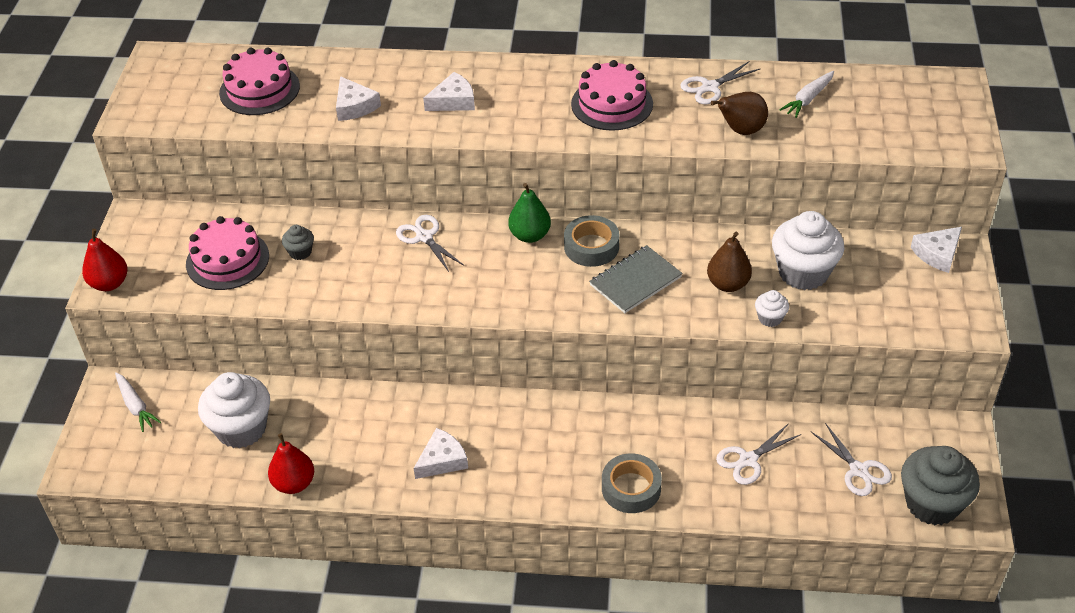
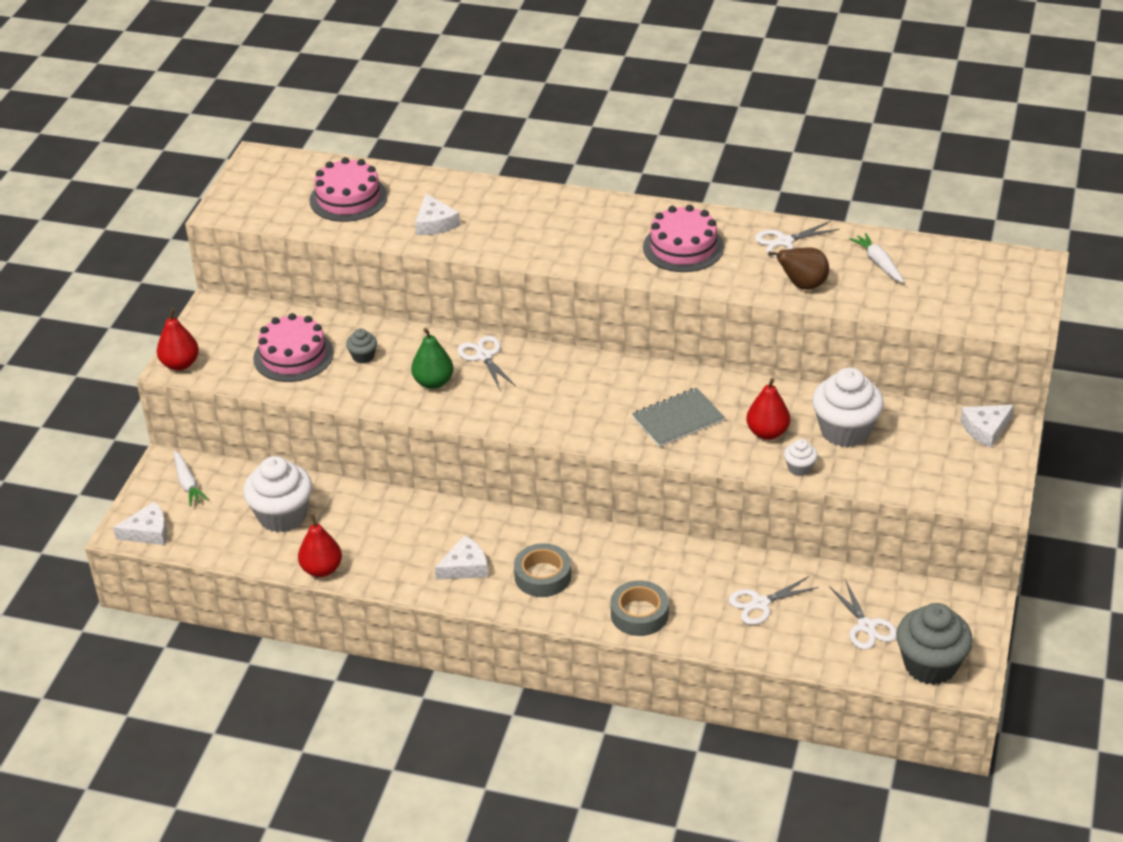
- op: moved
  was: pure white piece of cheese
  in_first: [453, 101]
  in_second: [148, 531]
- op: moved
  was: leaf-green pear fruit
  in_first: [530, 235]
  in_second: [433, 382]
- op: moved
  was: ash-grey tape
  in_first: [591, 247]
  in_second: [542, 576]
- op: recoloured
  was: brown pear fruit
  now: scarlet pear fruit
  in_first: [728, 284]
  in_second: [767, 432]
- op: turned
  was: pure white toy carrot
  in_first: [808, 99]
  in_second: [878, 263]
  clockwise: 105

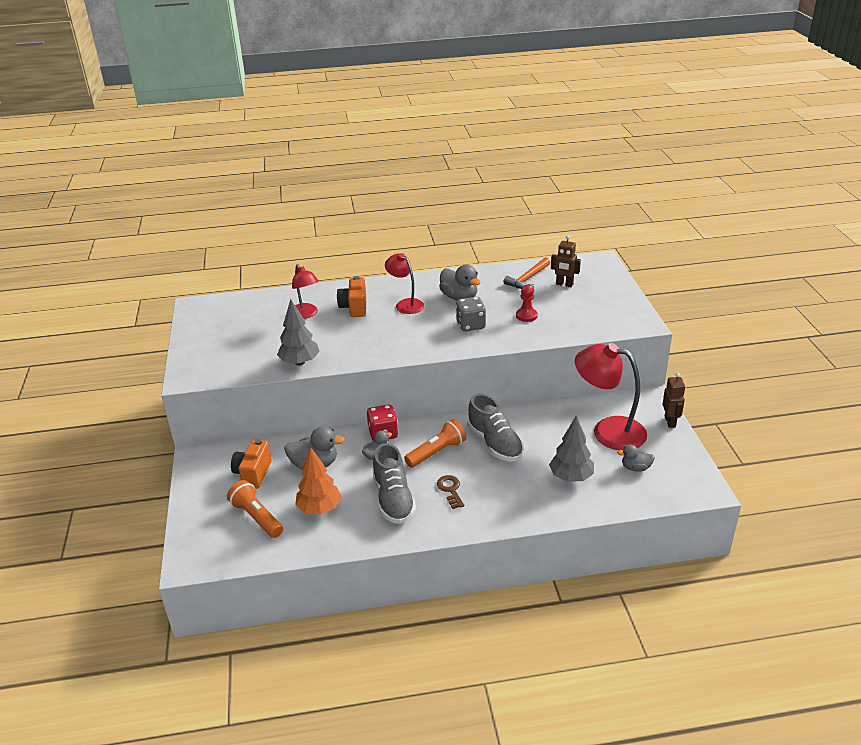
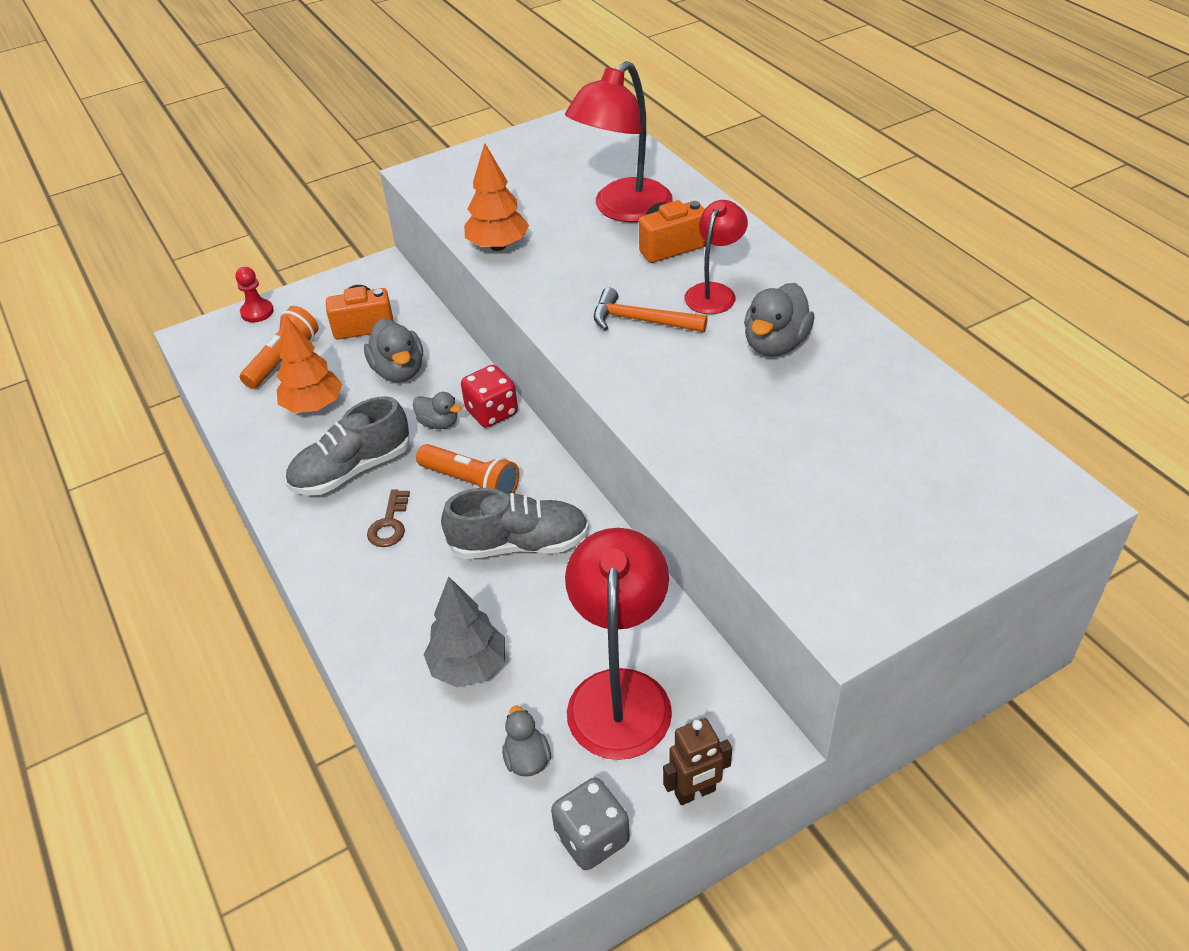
- op: removed
  was: brown toy robot
  in_first: [564, 284]
- op: moved
  was: ash-grey dice
  in_first: [470, 325]
  in_second: [592, 838]
- op: moved
  was: orange hammer
  in_first: [527, 278]
  in_second: [641, 320]
- op: moved
  was: scarlet pawn
  in_first: [526, 316]
  in_second: [257, 312]
- op: recoloured
  was: ash-grey toy tree
  now: orange toy tree
  in_first: [300, 362]
  in_second: [498, 246]
- op: turned
  was: brown door key
  in_first: [450, 490]
  in_second: [389, 524]
  clockwise: 135
- op: turned
  was: ash-grey lace-up shoe
  in_first: [495, 443]
  in_second: [519, 544]
  clockwise: -135
- op: resized
  was: scarlet lamp
  in_first: [306, 314]
  in_second: [623, 210]
  ratio: 1.68

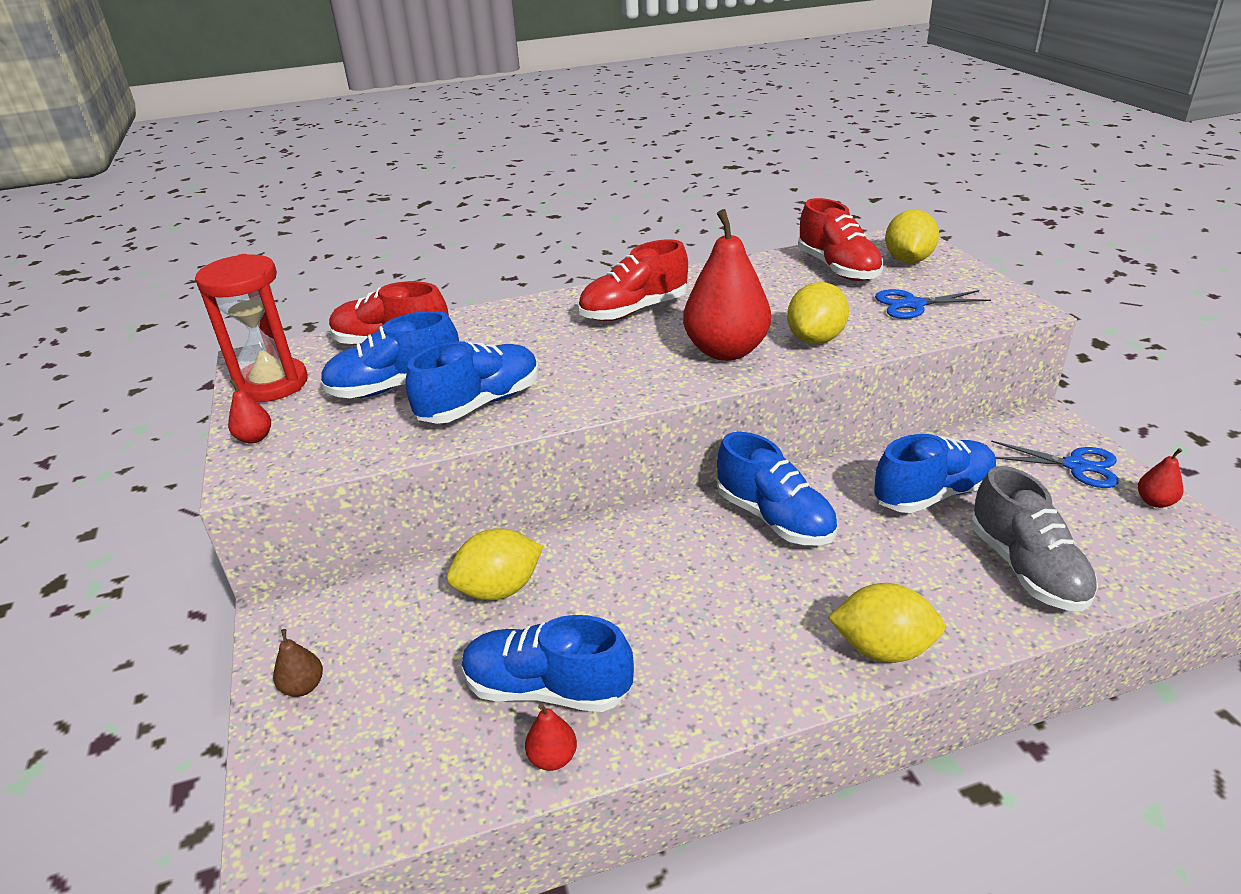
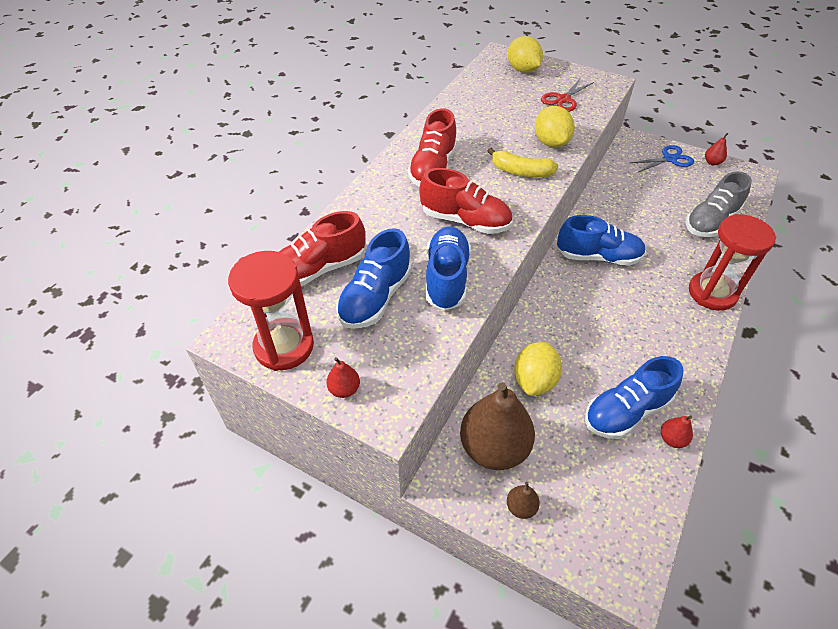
- op: removed
  was: royal blue lace-up shoe
  in_first: [932, 494]
- op: added
  now: brown pear fruit
  in_second: [494, 448]
- op: moved
  was: scarlet lace-up shoe
  in_first: [837, 268]
  in_second: [465, 221]
- op: replaced
  was: scarlet pear fruit
  now: golden toy banana
  in_first: [726, 351]
  in_second: [521, 172]
- op: replaced
  was: golden citrus fruit
  now: scarlet sandglass
  in_first: [882, 648]
  in_second: [712, 293]
- op: recoloured
  was: royal blue pair of scissors
  now: scarlet pair of scissors
  in_first: [913, 304]
  in_second: [563, 99]
- op: turned
  was: ash-grey lace-up shoe
  in_first: [1025, 568]
  in_second: [710, 221]
  clockwise: 105

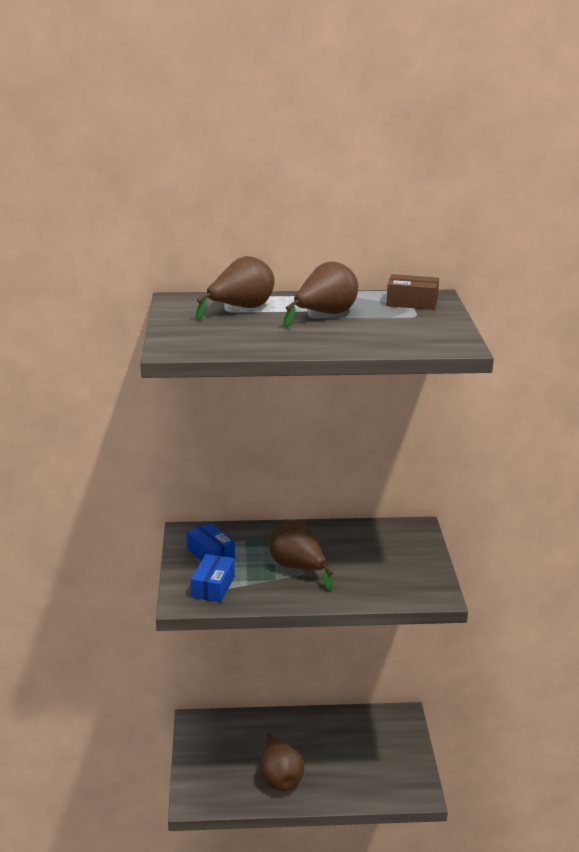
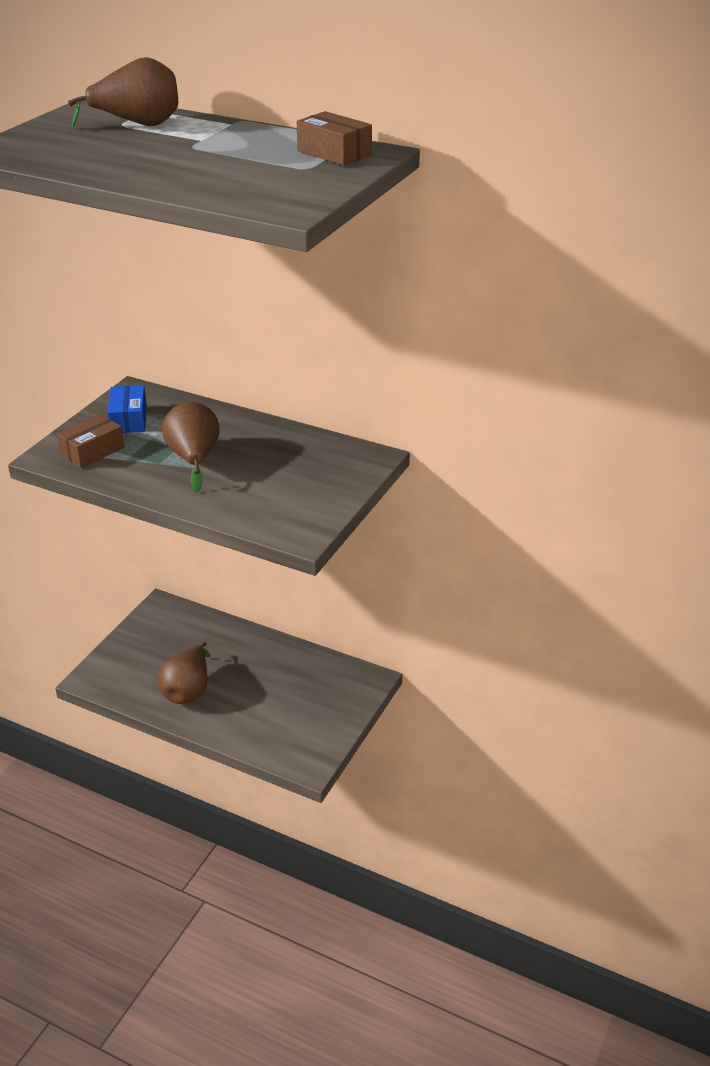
- op: removed
  was: brown pear fruit
  in_first: [325, 315]
- op: recoloured
  was: royal blue parcel
  now: brown parcel
  in_first: [213, 586]
  in_second: [92, 451]

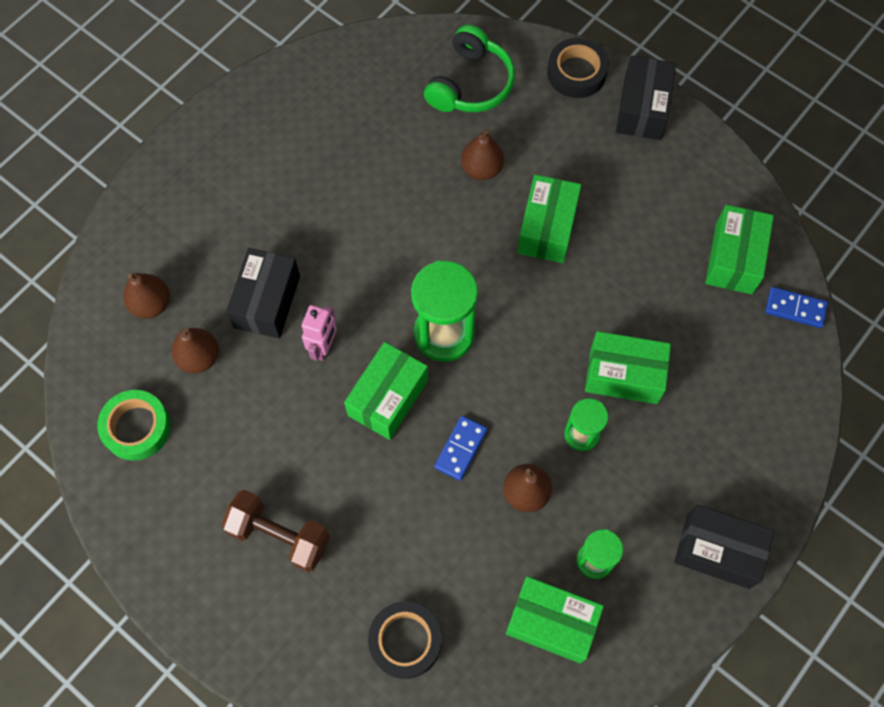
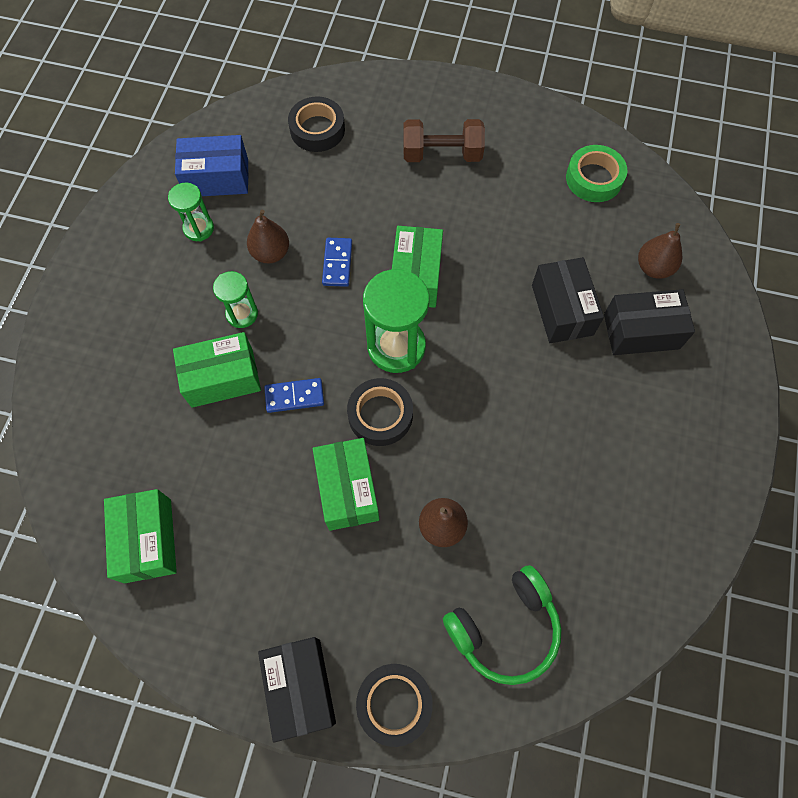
- op: removed
  was: brown pear fruit
  in_first: [199, 358]
- op: removed
  was: rose-pink toy robot
  in_first: [324, 347]
- op: added
  now: ebony tape
  in_second: [380, 415]
- op: moved
  was: ebony parcel
  in_first: [718, 551]
  in_second: [641, 331]
- op: moved
  was: royal blue domino
  in_first: [795, 309]
  in_second: [294, 396]
- op: recoloured
  was: leaf-green parcel
  now: royal blue parcel
  in_first: [551, 623]
  in_second: [217, 178]
- op: turned
  was: leaf-green headset
  in_first: [470, 84]
  in_second: [504, 628]
  clockwise: -120

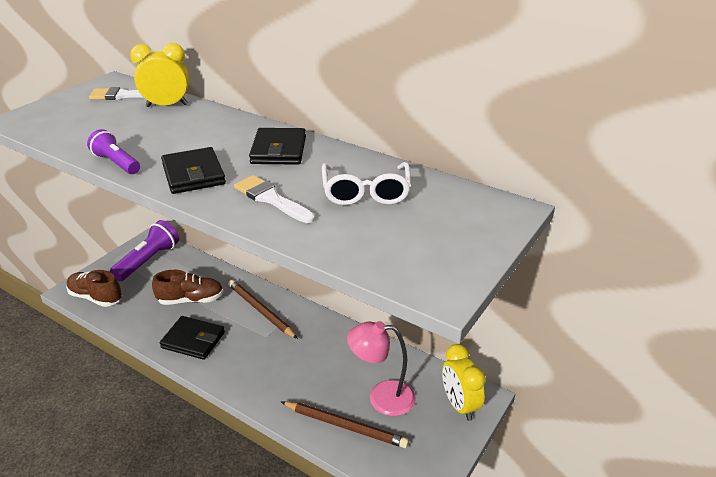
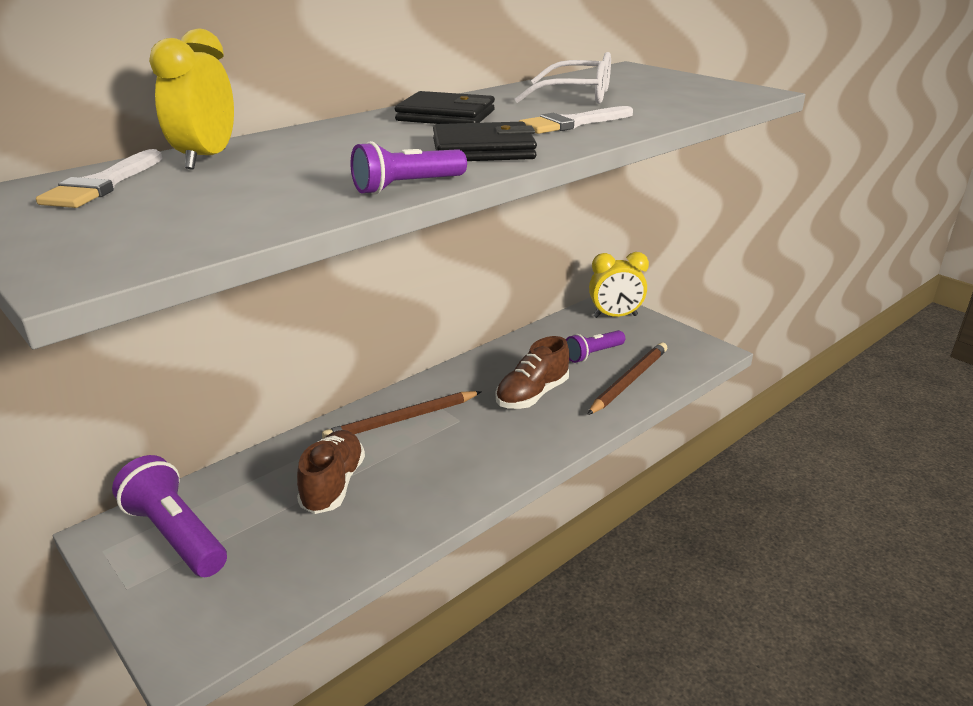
- op: removed
  was: ebony card wallet
  in_first: [193, 340]
- op: moved
  was: brown lace-up shoe
  in_first: [96, 297]
  in_second: [532, 395]
- op: replaced
  was: rose-pink lamp
  now: purple torch
  in_first: [381, 397]
  in_second: [593, 354]

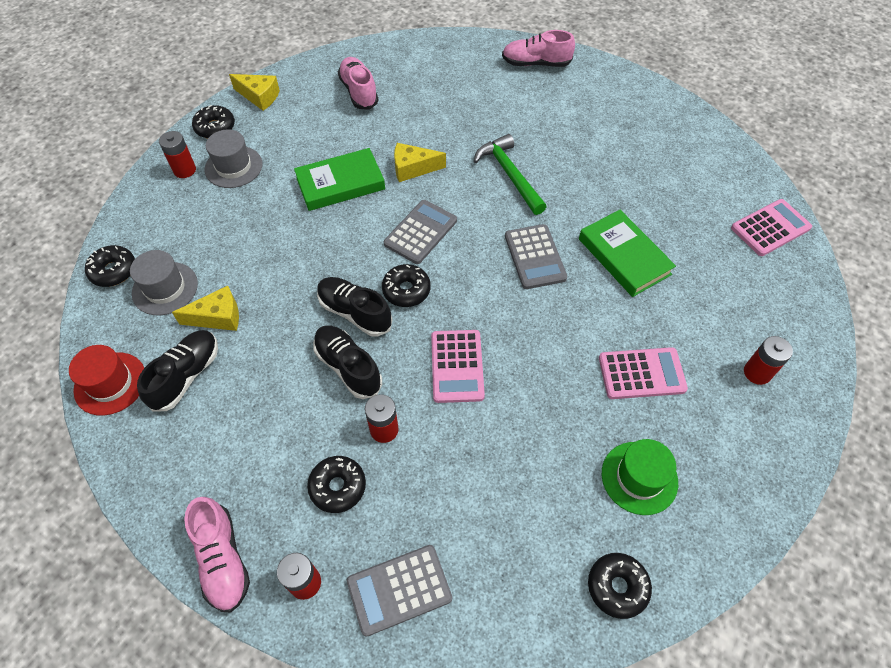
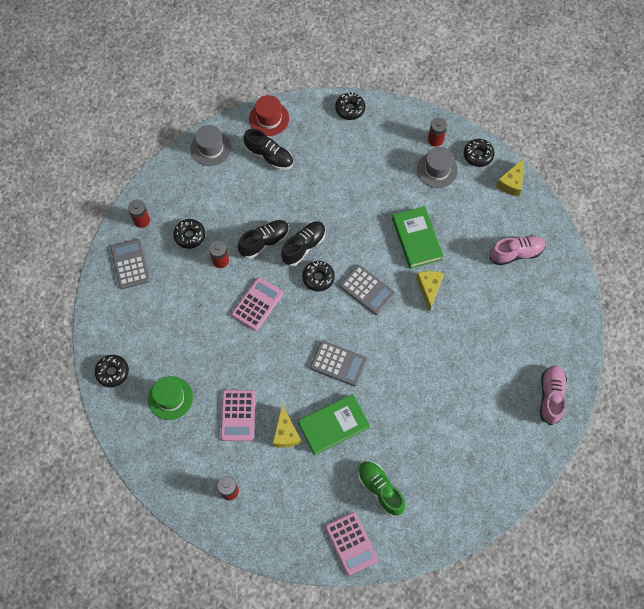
- op: removed
  was: rose-pink lace-up shoe
  in_first: [222, 559]
- op: removed
  was: leaf-green hammer
  in_first: [510, 174]
- op: added
  now: leaf-green lace-up shoe
  in_second: [380, 489]
- op: moved
  was: ash-grey hat
  in_first: [165, 288]
  in_second: [210, 148]
- op: moved
  was: golden piece of cheese
  in_first: [218, 317]
  in_second: [285, 433]
- op: turned
  was: rose-pink pocket calculator
  in_first: [457, 366]
  in_second: [257, 304]
  clockwise: 120
- op: turned
  was: ash-grey pocket calculator
  in_first: [535, 257]
  in_second: [338, 363]
  clockwise: -150

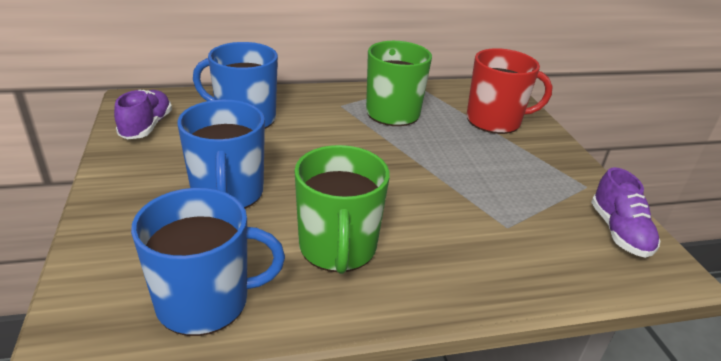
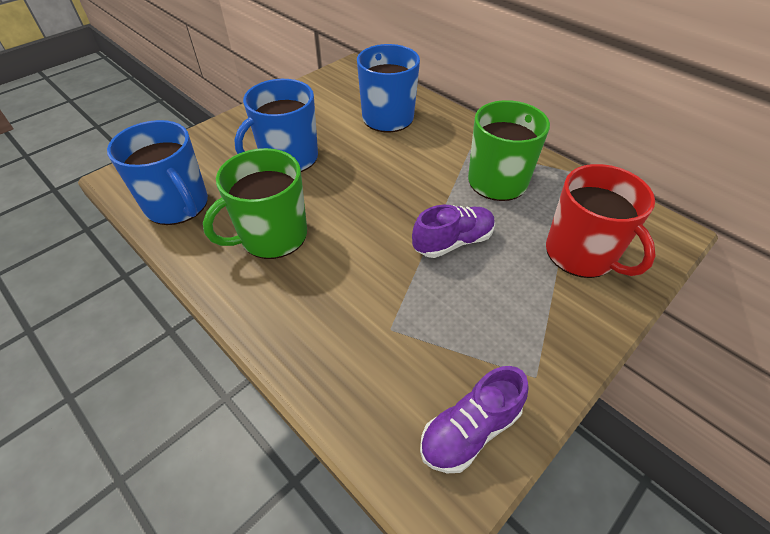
- op: moved
  was: purple lace-up shoe
  in_first: [146, 126]
  in_second: [453, 242]

